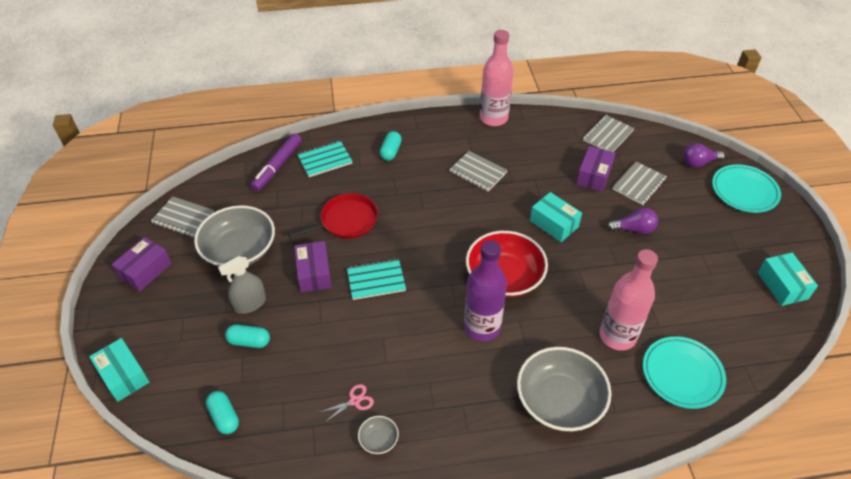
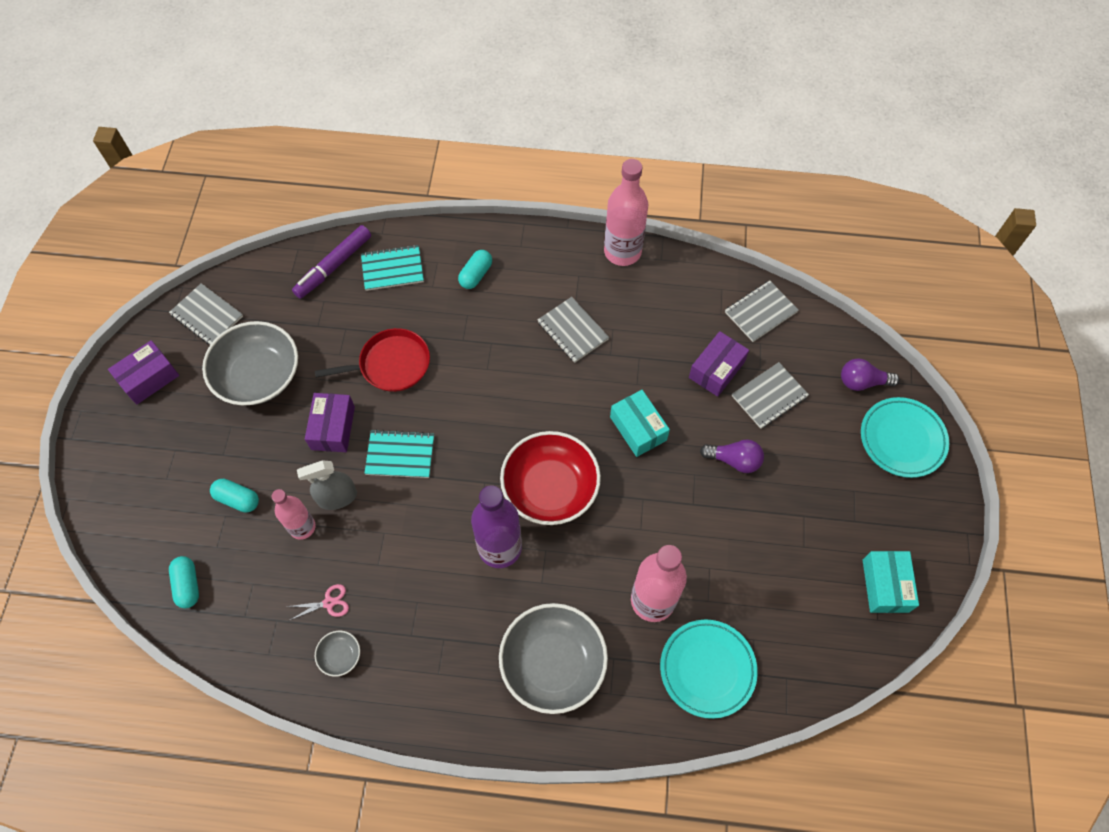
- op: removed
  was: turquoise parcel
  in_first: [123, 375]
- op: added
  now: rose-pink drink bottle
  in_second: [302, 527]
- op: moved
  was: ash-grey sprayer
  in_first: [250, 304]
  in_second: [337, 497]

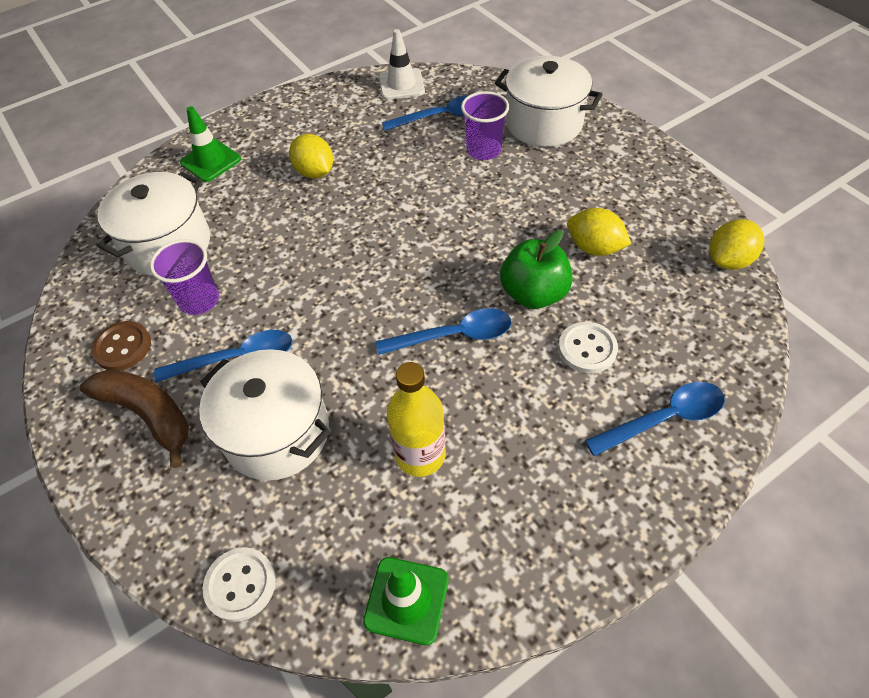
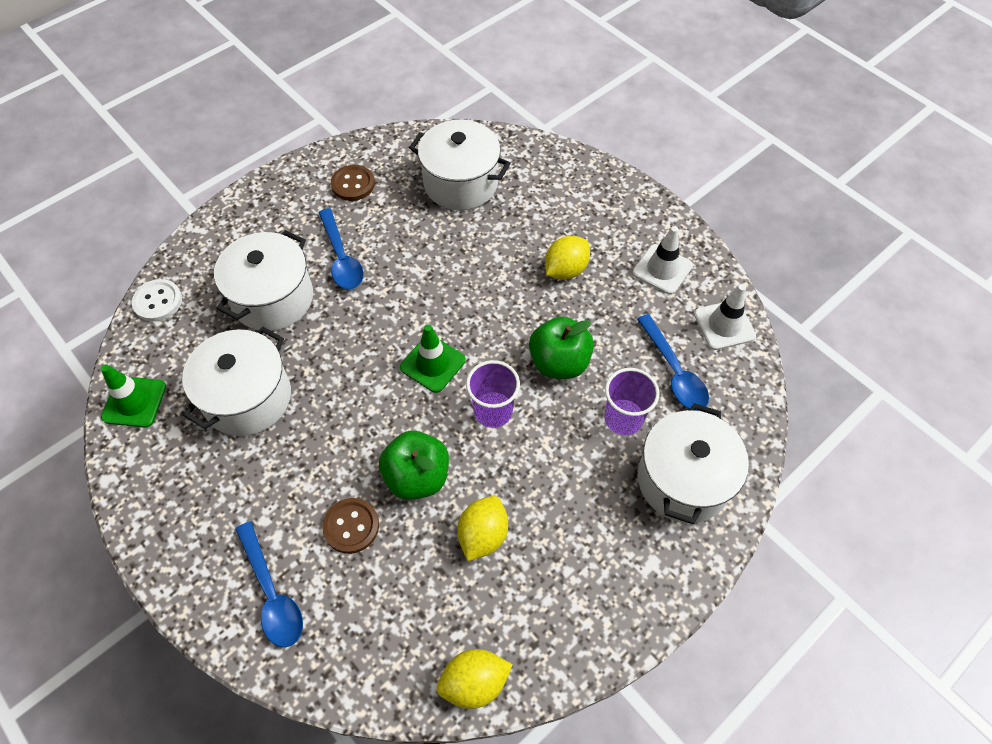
- op: removed
  was: brown toy banana
  in_first: [148, 414]
- op: removed
  was: royal blue tablespoon
  in_first: [454, 335]
- op: added
  now: leaf-green apple fruit
  in_second: [559, 362]
- op: added
  now: pure white traffic cone
  in_second: [662, 269]
- op: moved
  was: purple cup
  in_first: [199, 300]
  in_second: [493, 411]
- op: moved
  was: leaf-green traffic cone
  in_first: [211, 161]
  in_second: [433, 364]
- op: replaced
  was: golden drink bottle
  now: pure white pot
  in_first: [420, 455]
  in_second: [248, 398]
- op: recoloured
  was: pure white shirt button
  now: brown shirt button
  in_first: [587, 349]
  in_second: [351, 526]
- op: turned
  was: golden citrus fruit
  in_first: [729, 260]
  in_second: [474, 682]
  clockwise: -60

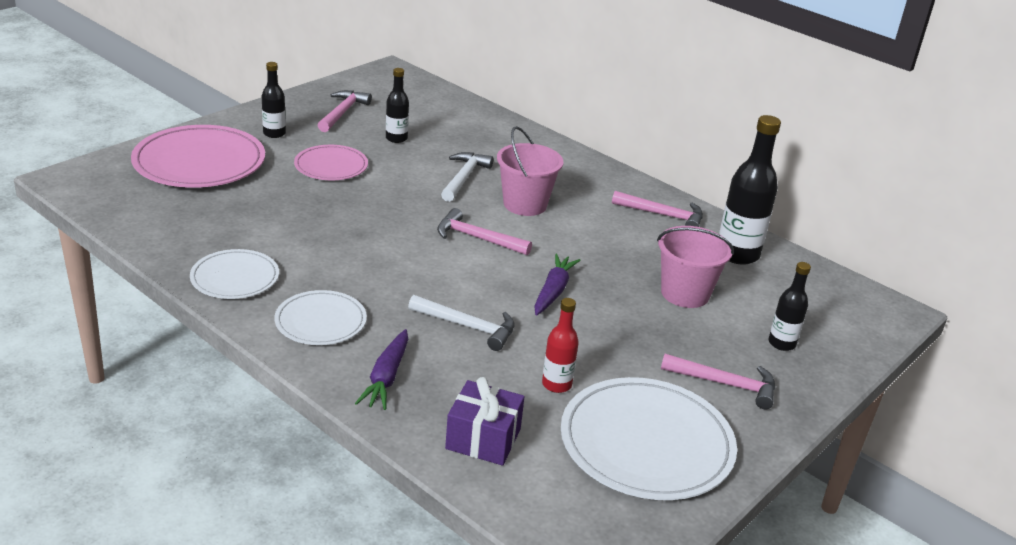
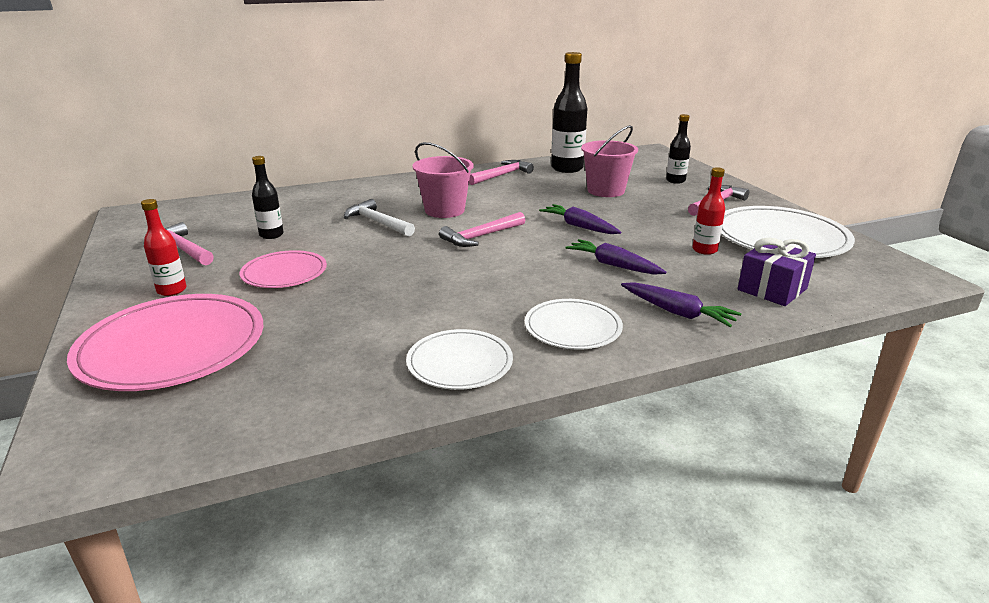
- op: replaced
  was: pure white hammer
  now: purple toy carrot
  in_first: [468, 327]
  in_second: [613, 265]
- op: recoloured
  was: ebony drink bottle
  now: scarlet drink bottle
  in_first: [274, 133]
  in_second: [172, 290]

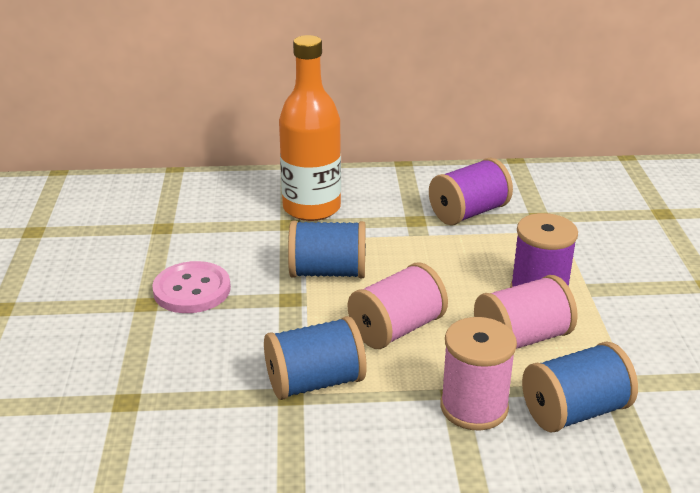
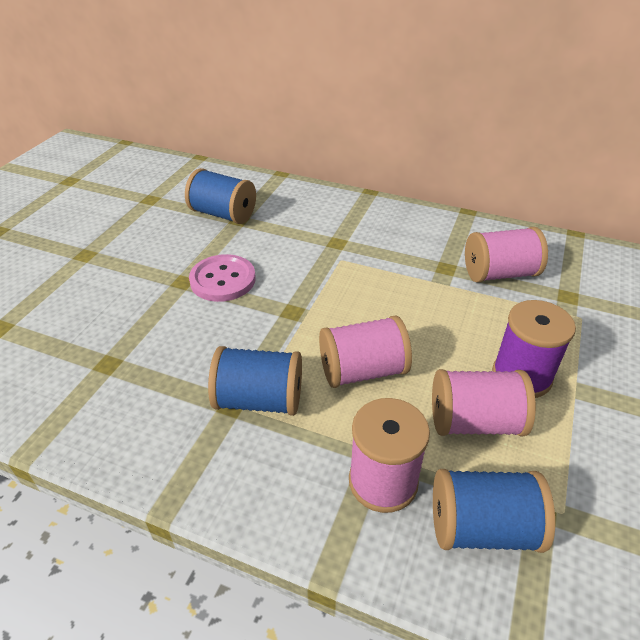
- op: removed
  was: orange drink bottle
  in_first: [311, 208]
- op: moved
  was: royal blue reel of thread
  in_first: [328, 272]
  in_second: [223, 214]
- op: recoloured
  was: purple reel of thread
  now: rose-pink reel of thread
  in_first: [468, 213]
  in_second: [499, 274]

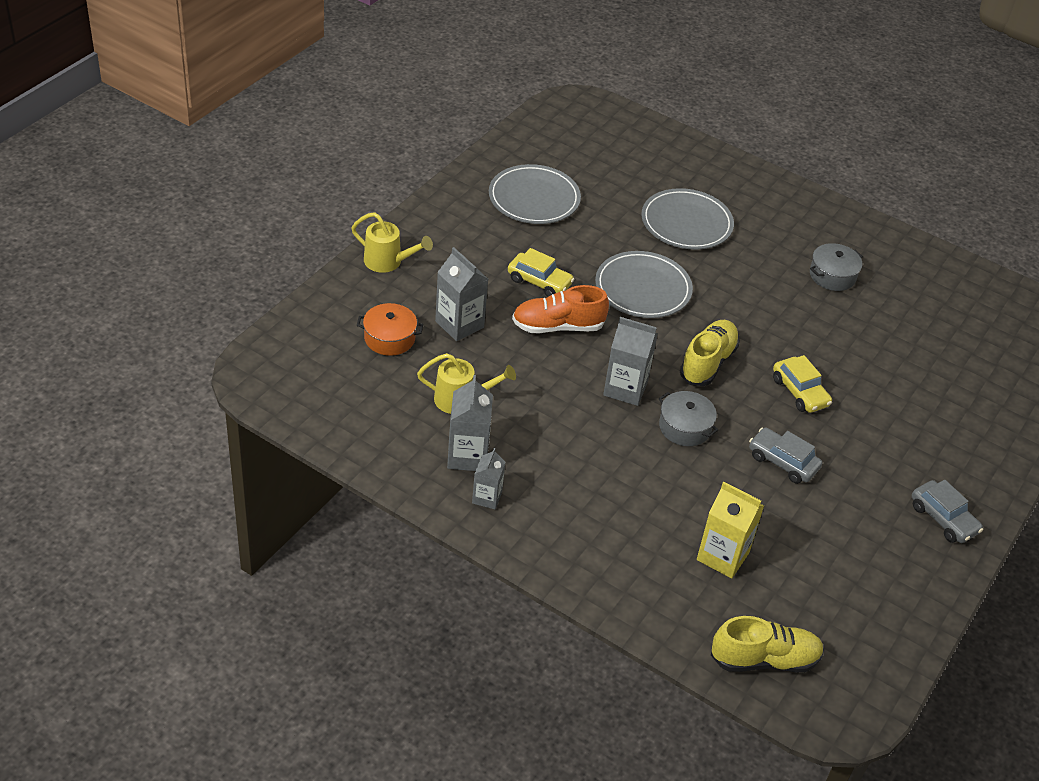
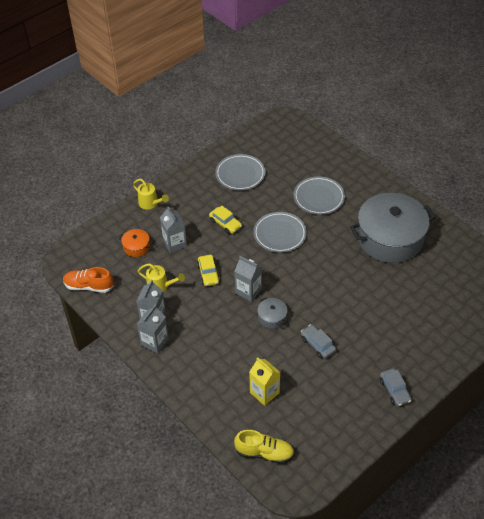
- op: removed
  was: golden lace-up shoe
  in_first: [708, 362]
- op: moved
  was: orange lace-up shoe
  in_first: [558, 326]
  in_second: [89, 286]
- op: moved
  was: golden toy car
  in_first: [800, 392]
  in_second: [208, 274]
- op: resized
  was: ash-grey milk carton
  in_first: [487, 497]
  in_second: [154, 342]
  ratio: 1.6
- op: resized
  was: ash-grey pot
  in_first: [832, 275]
  in_second: [390, 238]
  ratio: 2.49

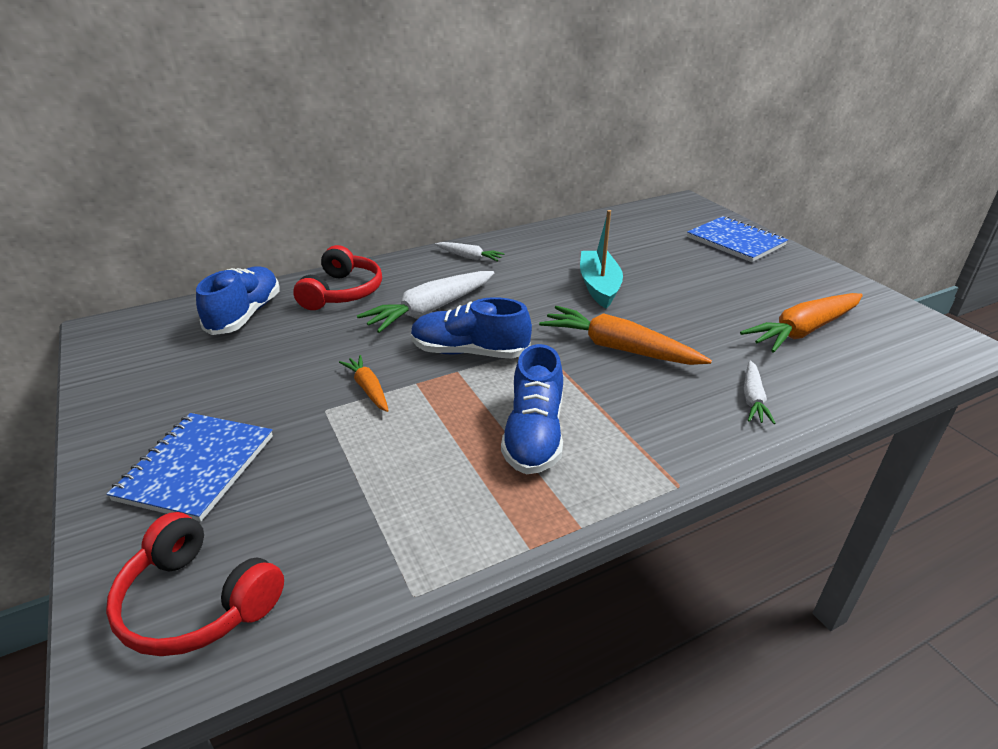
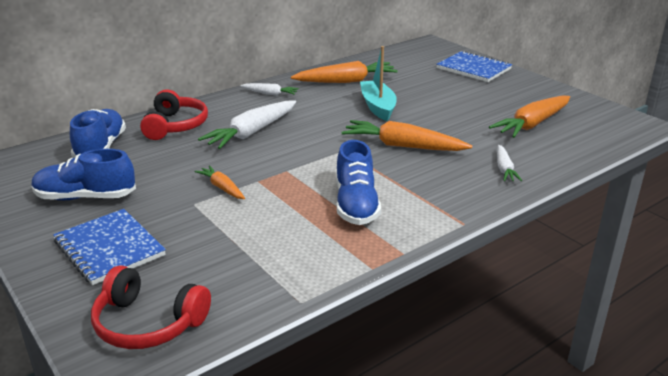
- op: added
  now: orange toy carrot
  in_second: [346, 81]
- op: moved
  was: royal blue lace-up shoe
  in_first: [469, 352]
  in_second: [85, 197]
- op: turned
  was: royal blue exercise book
  in_first: [196, 467]
  in_second: [109, 248]
  clockwise: -45

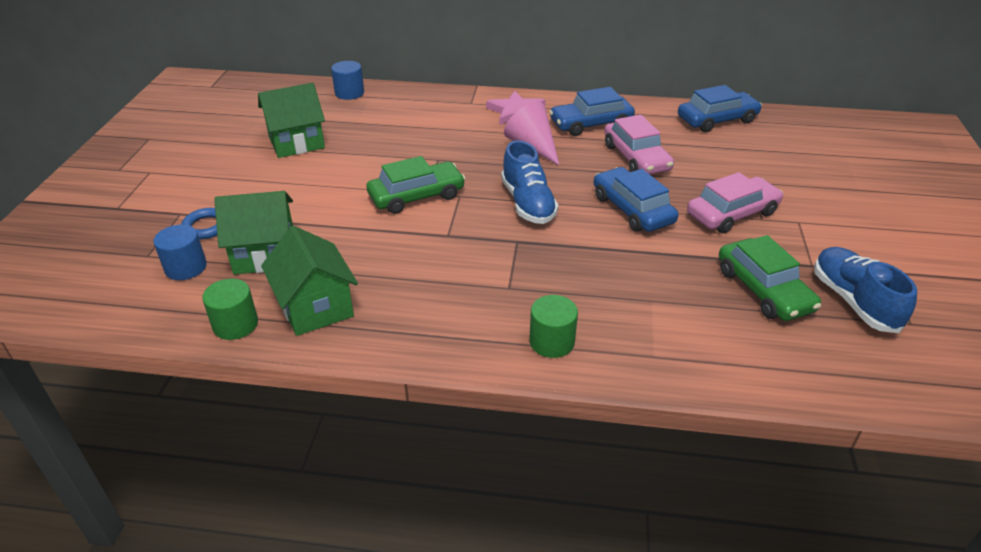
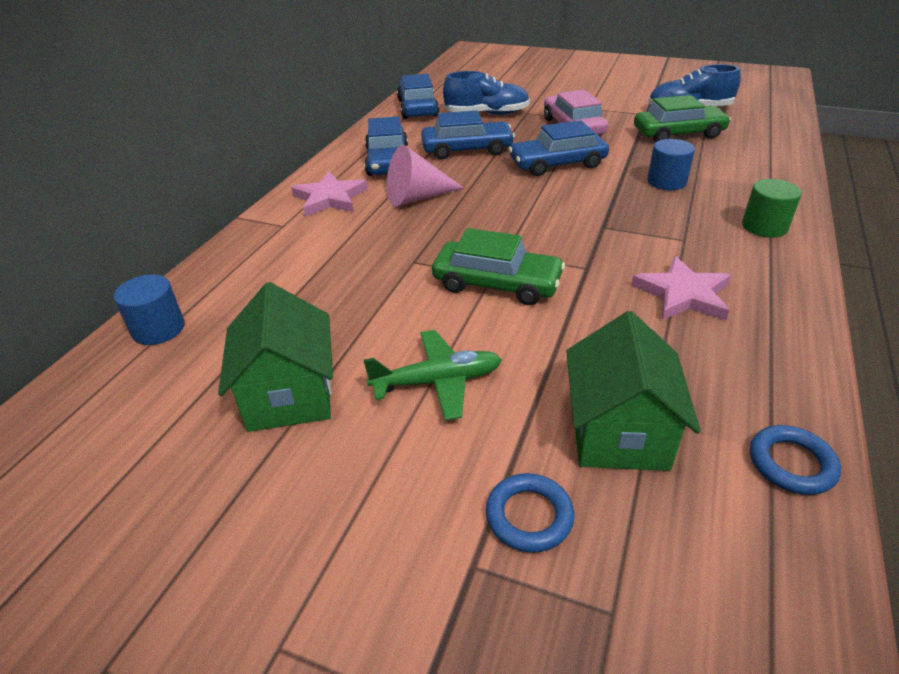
- op: removed
  was: leaf-green house
  in_first: [315, 307]
- op: added
  now: leaf-green toy plane
  in_second: [438, 381]
- op: added
  now: rose-pink star
  in_second: [683, 294]
- op: moved
  was: royal blue cylinder
  in_first: [186, 267]
  in_second: [666, 182]
- op: moved
  was: royal blue lace-up shoe
  in_first: [528, 203]
  in_second: [486, 114]
- op: replaced
  was: leaf-green cylinder
  now: royal blue ring
  in_first: [235, 324]
  in_second: [791, 464]
- op: recoloured
  was: rose-pink toy car
  now: royal blue toy car
  in_first: [636, 158]
  in_second: [467, 149]
- op: turned
  was: leaf-green toy car
  in_first: [416, 196]
  in_second: [497, 283]
  clockwise: 120

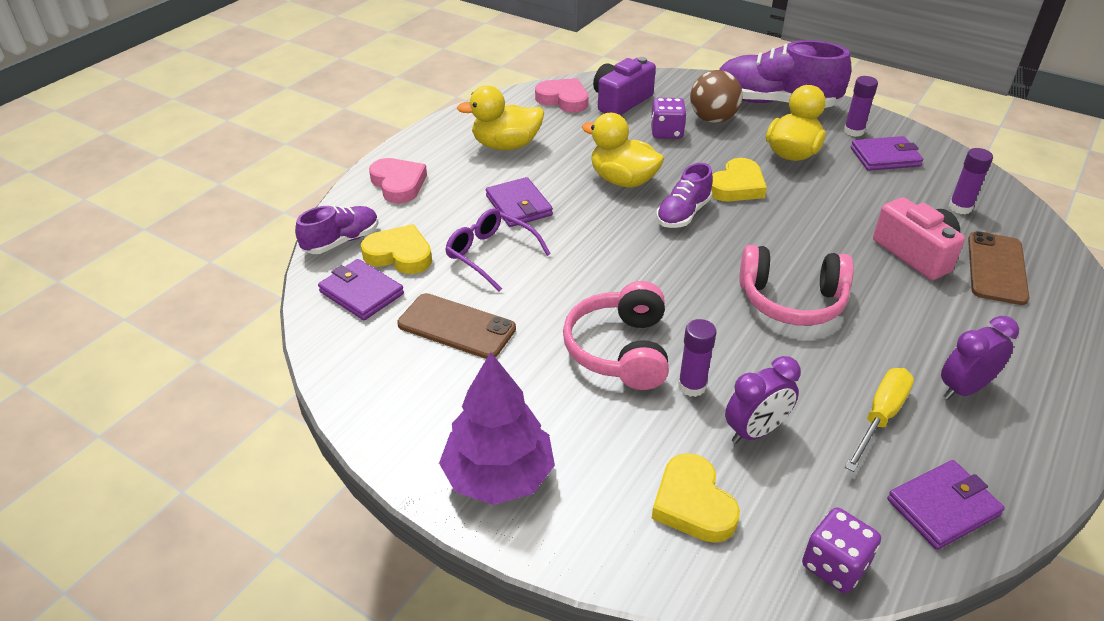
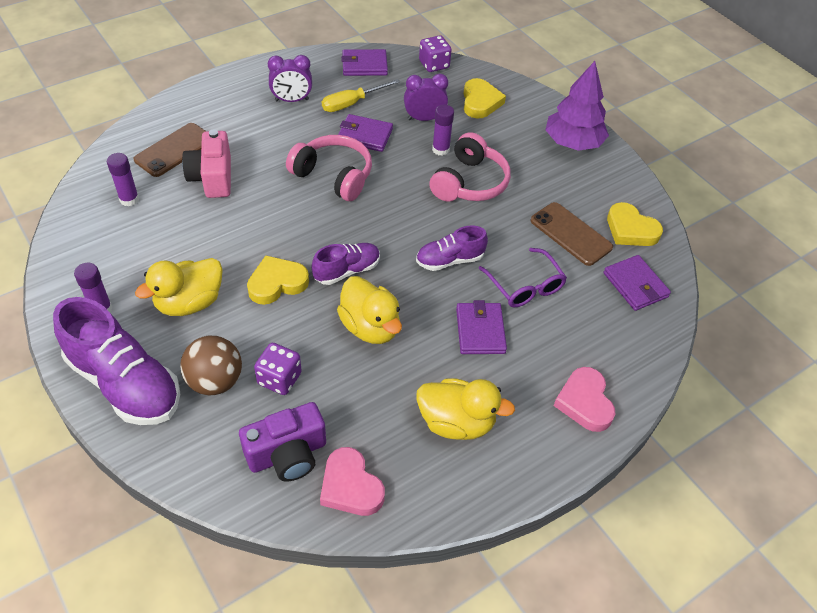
- op: moved
  was: purple lace-up shoe
  in_first: [341, 241]
  in_second: [449, 260]
- op: moved
  was: golden love heart
  in_first: [399, 255]
  in_second: [630, 229]
- op: moved
  was: purple card wallet
  in_first: [885, 157]
  in_second: [365, 135]

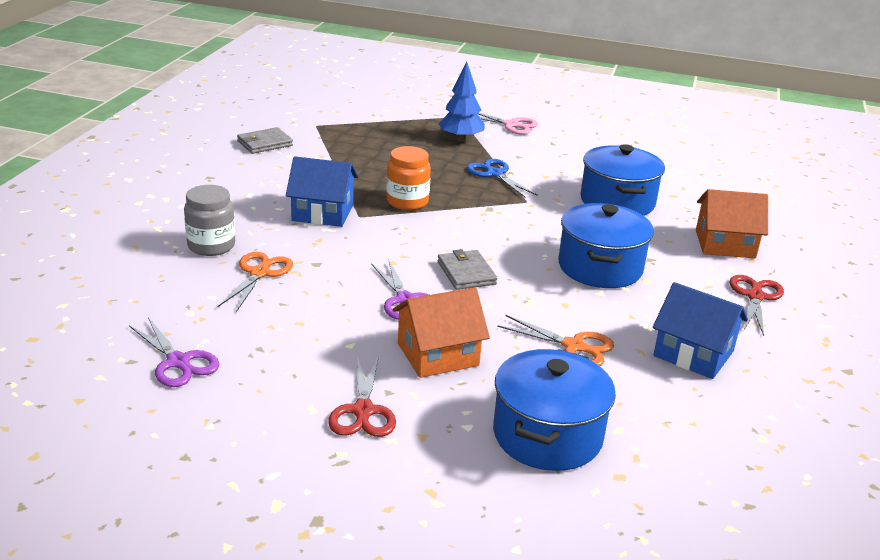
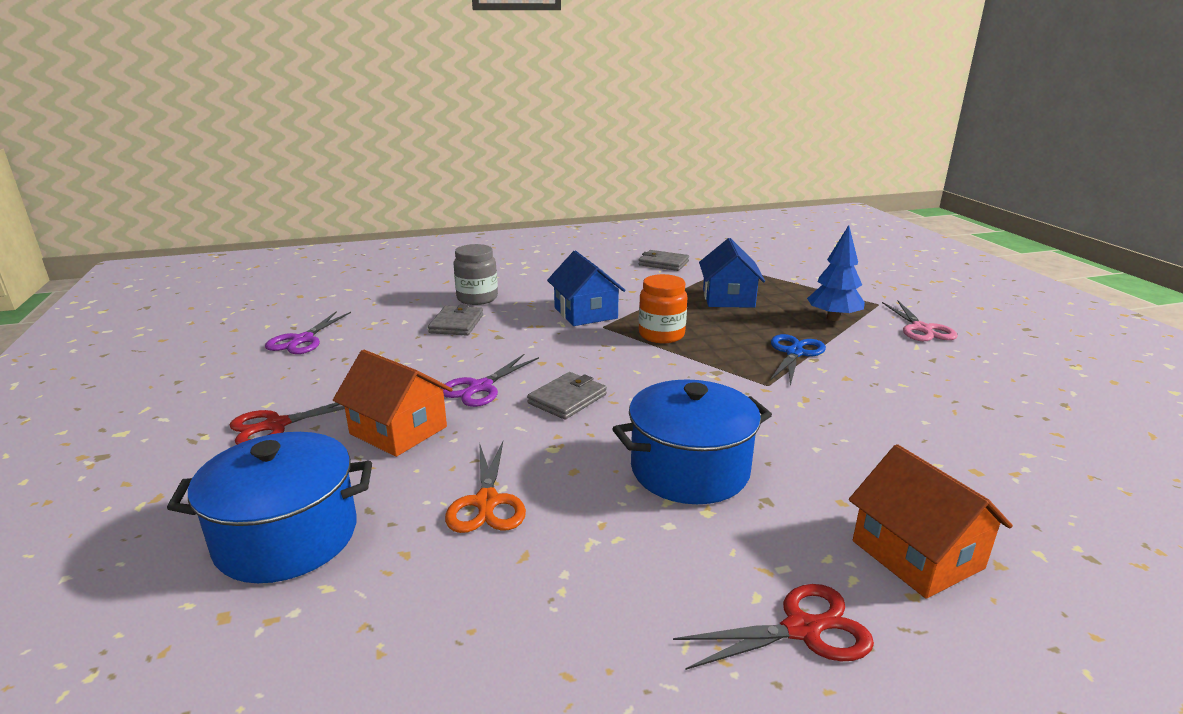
- op: removed
  was: royal blue pot
  in_first: [617, 202]
- op: moved
  was: royal blue house
  in_first: [693, 353]
  in_second: [728, 298]
- op: replaced
  was: orange pair of scissors
  now: ash-grey card wallet
  in_first: [259, 273]
  in_second: [456, 324]

